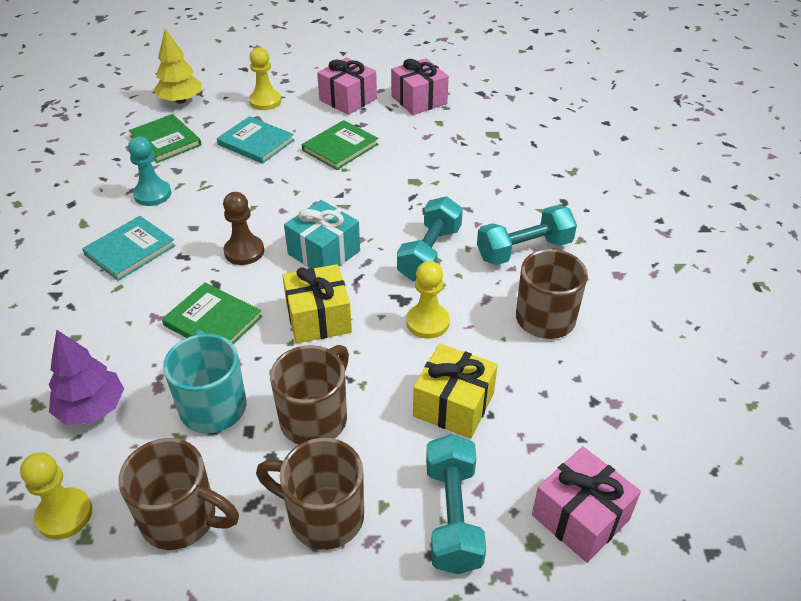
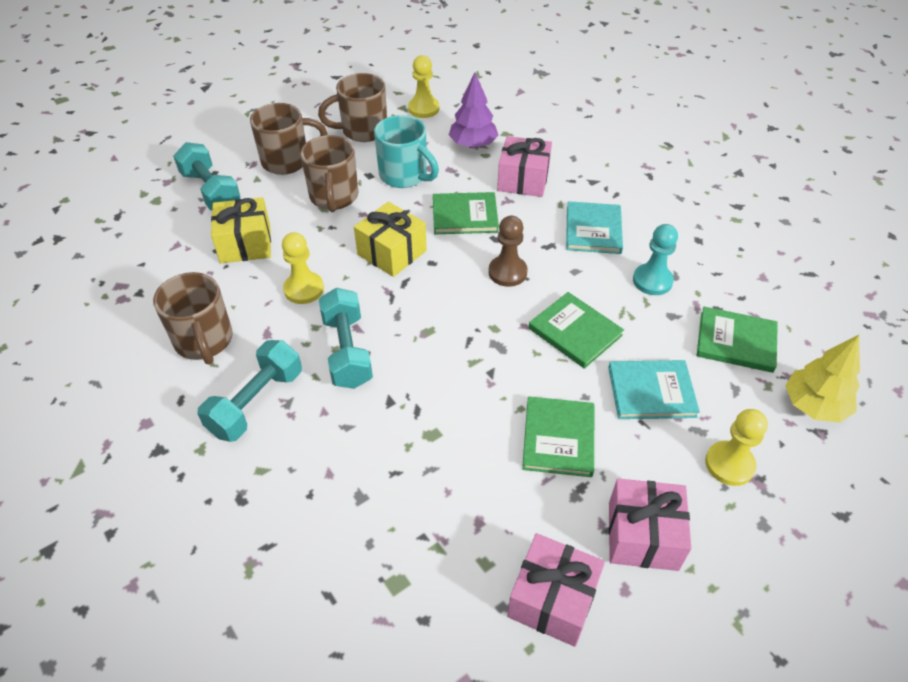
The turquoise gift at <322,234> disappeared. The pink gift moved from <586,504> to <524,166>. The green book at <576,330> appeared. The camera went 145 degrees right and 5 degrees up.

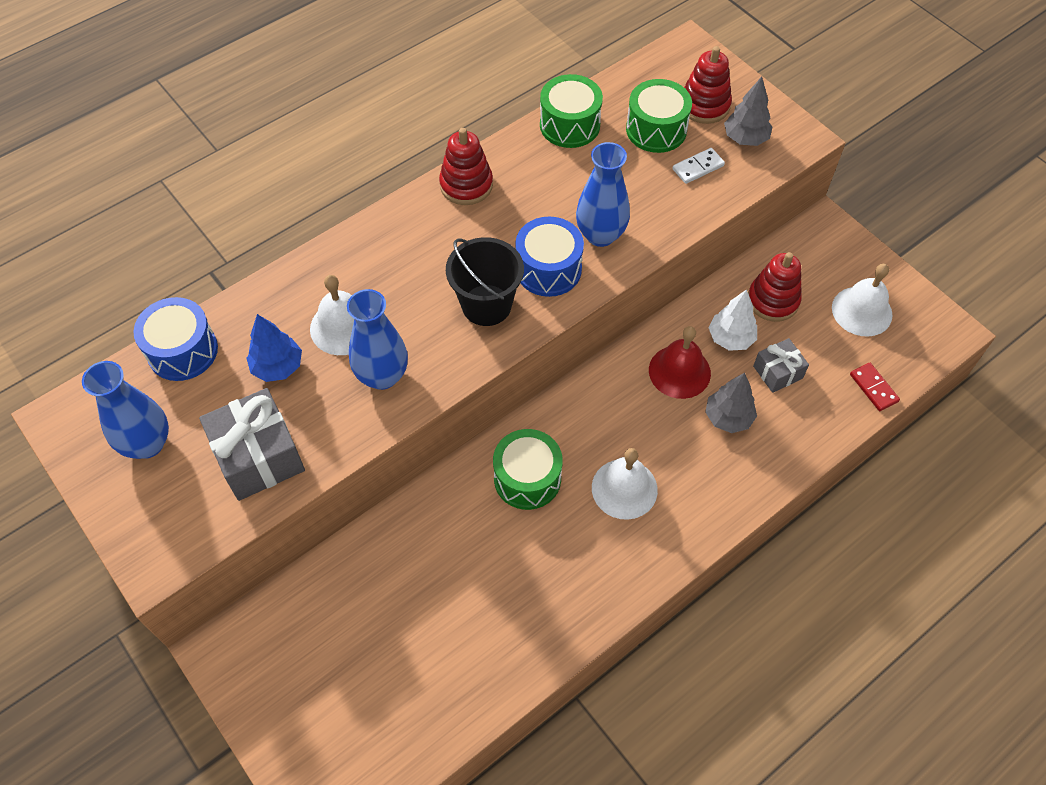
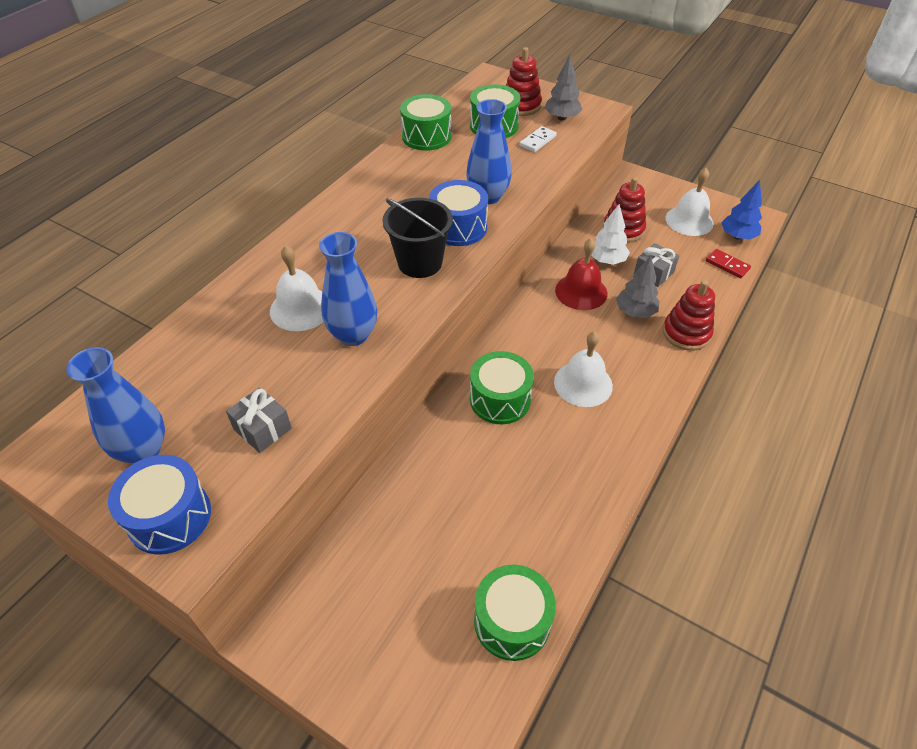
The red stacking toy moved from <466,166> to <689,315>. The blue drum moved from <175,339> to <159,504>. The blue tree moved from <274,348> to <741,210>. The grey gift at <252,444> changed to 0.57 times the size. The green drum at <515,613> appeared. The camera went 20 degrees left and 10 degrees down.

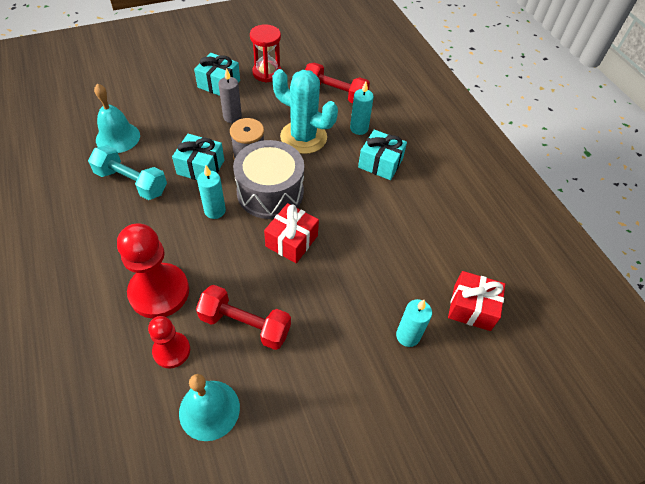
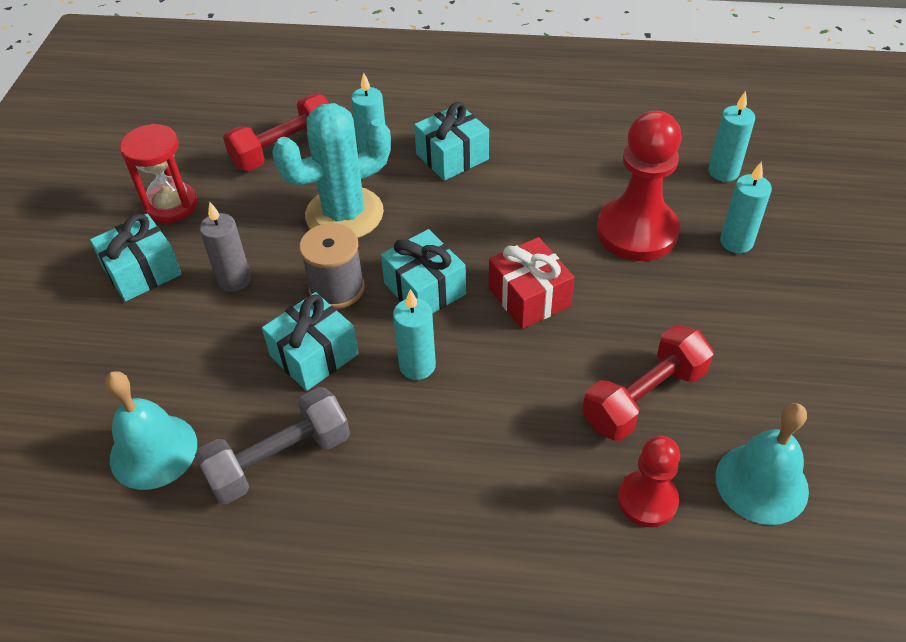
The grey drum at <268,179> was replaced by the turquoise gift at <423,271>. The turquoise dumbbell at <127,172> became the grey dumbbell at <272,445>. The red pawn moved from <153,271> to <639,186>. The red gift at <476,301> was replaced by the turquoise candle at <731,136>. The camera went 55 degrees left and 5 degrees down.

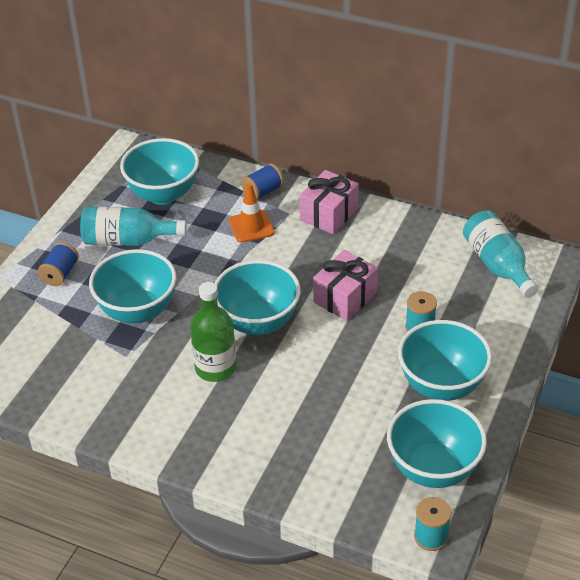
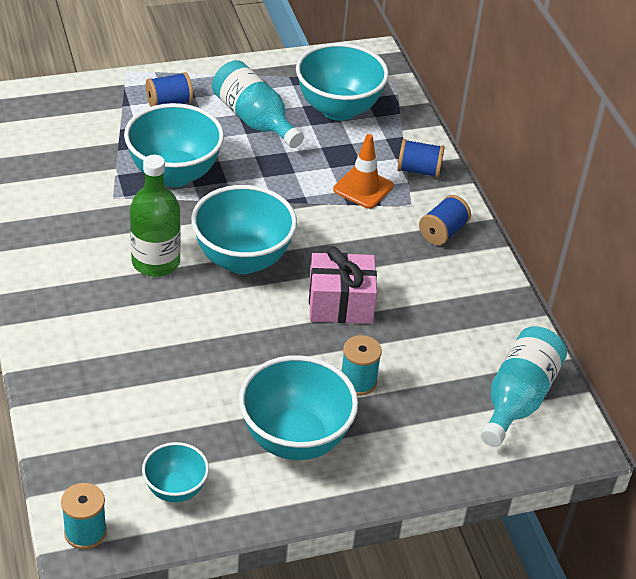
The pink gift at <329,202> was replaced by the blue spool at <445,220>. The turquoise bowl at <437,443> changed to 0.54 times the size. The camera went 45 degrees right and 0 degrees up.

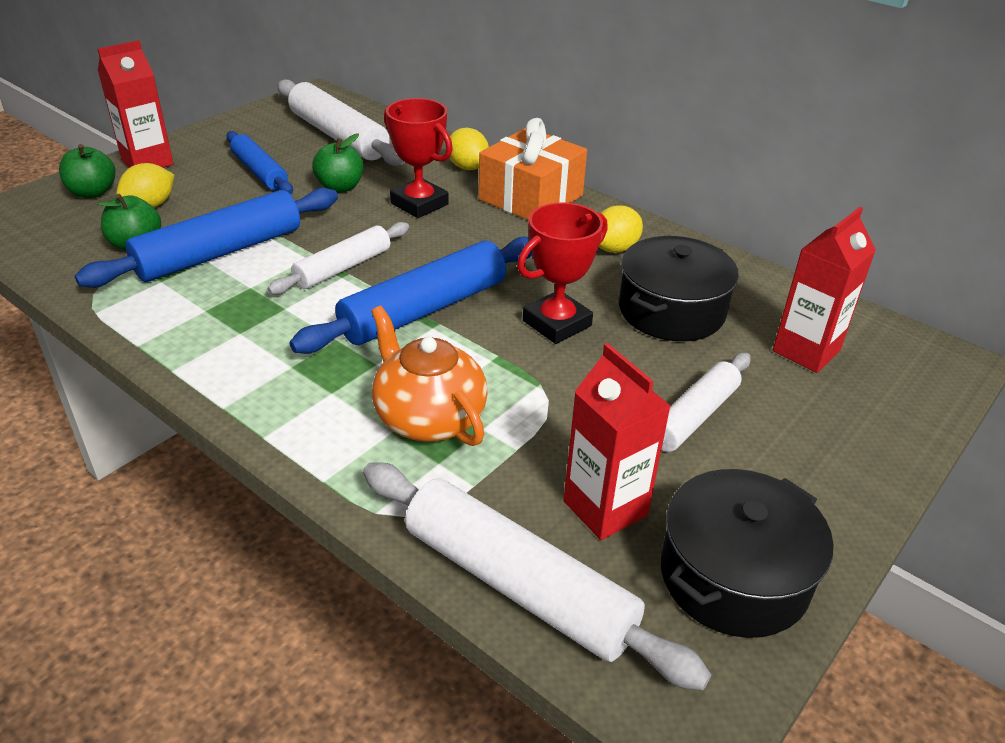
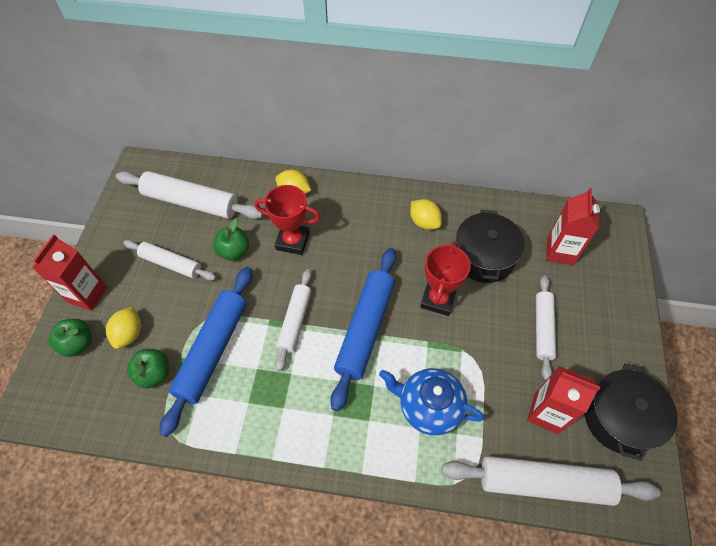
The orange gift at <533,169> disappeared. The blue rolling pin at <259,163> became the white rolling pin at <169,260>. The yellow lemon at <621,229> turned 60 degrees counterclockwise. The orange teapot at <429,376> became the blue teapot at <431,401>. The camera went 30 degrees left and 20 degrees up.

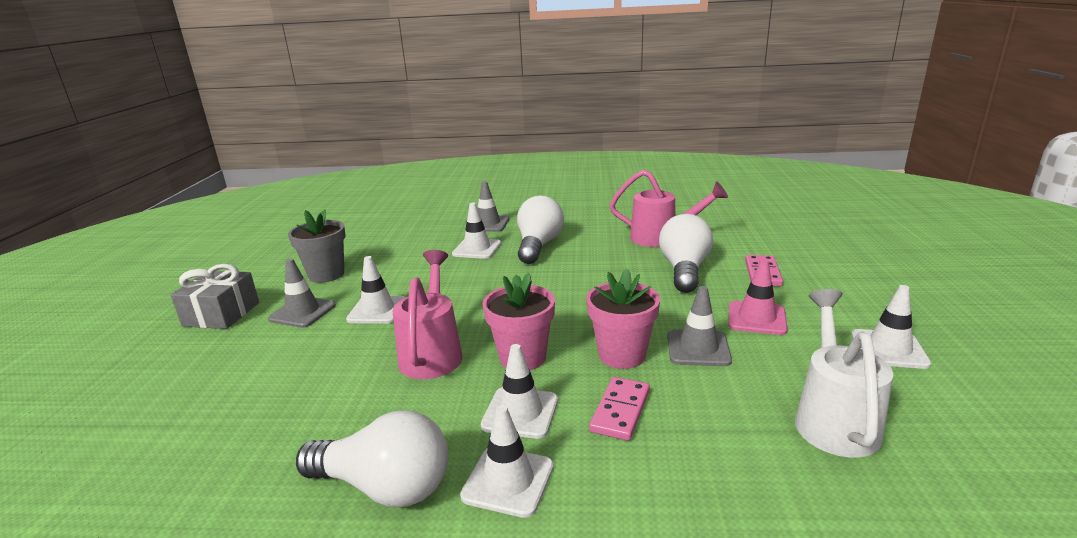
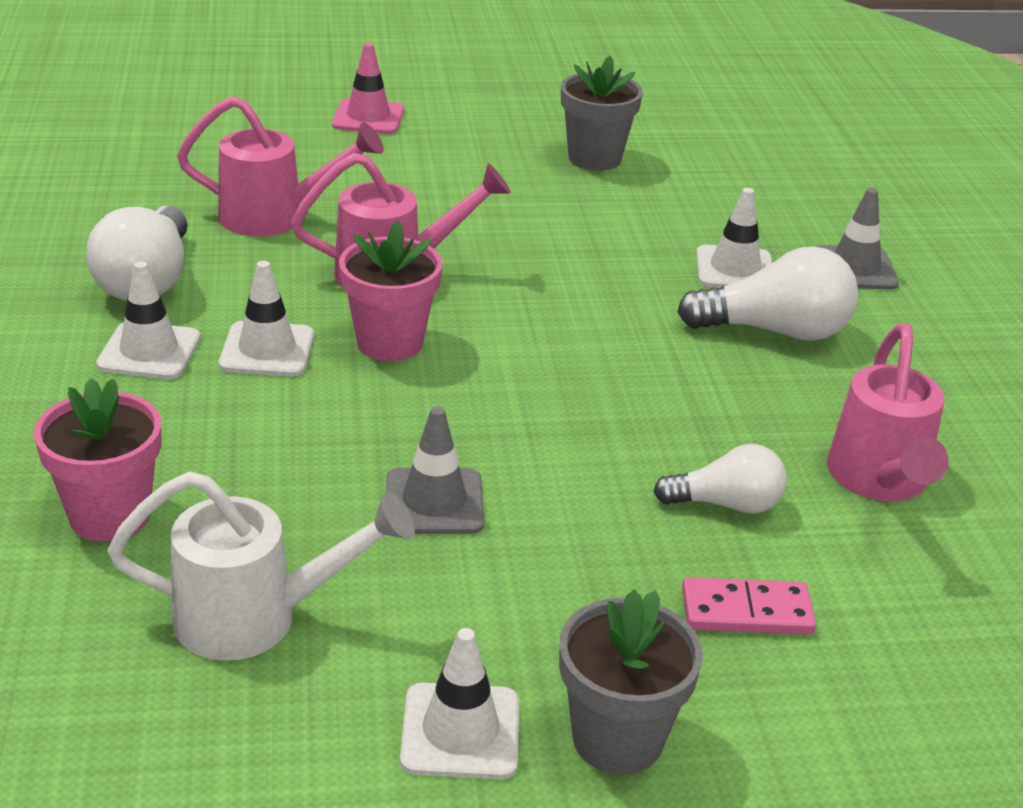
The white light bulb at <686,253> changed to 0.63 times the size. The white traffic cone at <376,290> disappeared. The grey traffic cone at <302,293> disappeared. The pink traffic cone moved from <758,297> to <368,88>. The grey gift at <215,296> disappeared. The pink flower pot moved from <623,319> to <98,460>. The pink domino at <619,409> disappeared. The pink watering can at <280,166> appeared. The grey flower pot at <631,682> appeared. The camera went 75 degrees right and 10 degrees up.

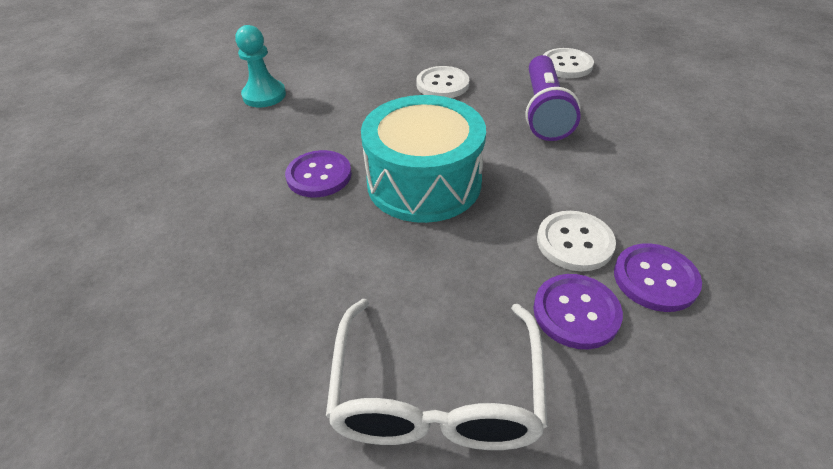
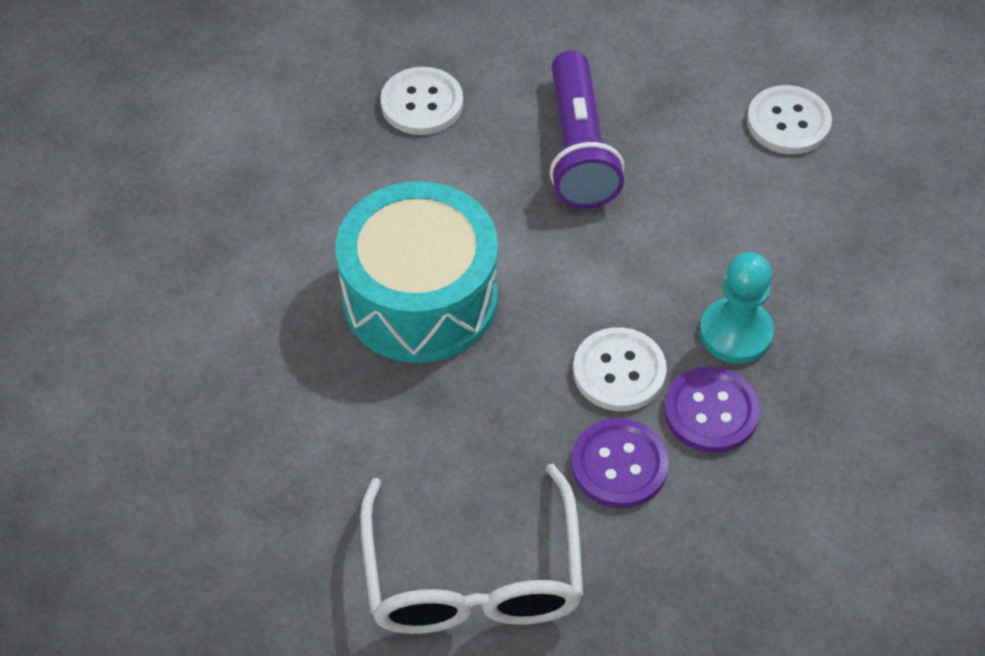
The turquoise pawn moved from <260,66> to <737,308>. The white button moved from <568,63> to <789,119>. The purple button at <318,173> disappeared. The camera went 10 degrees left and 10 degrees up.

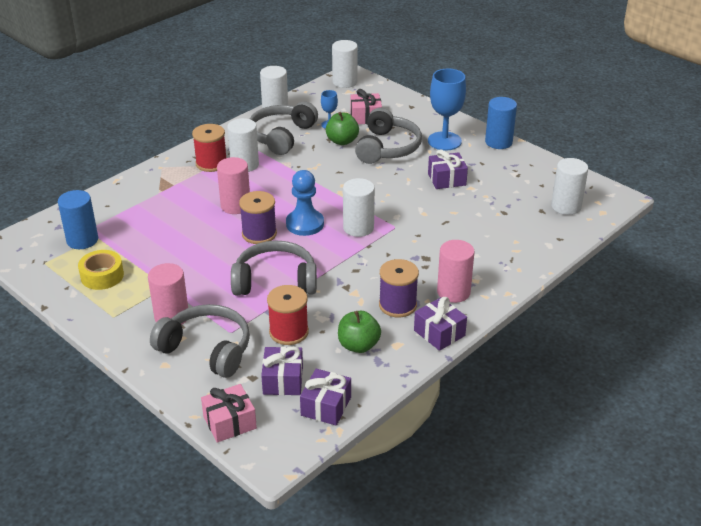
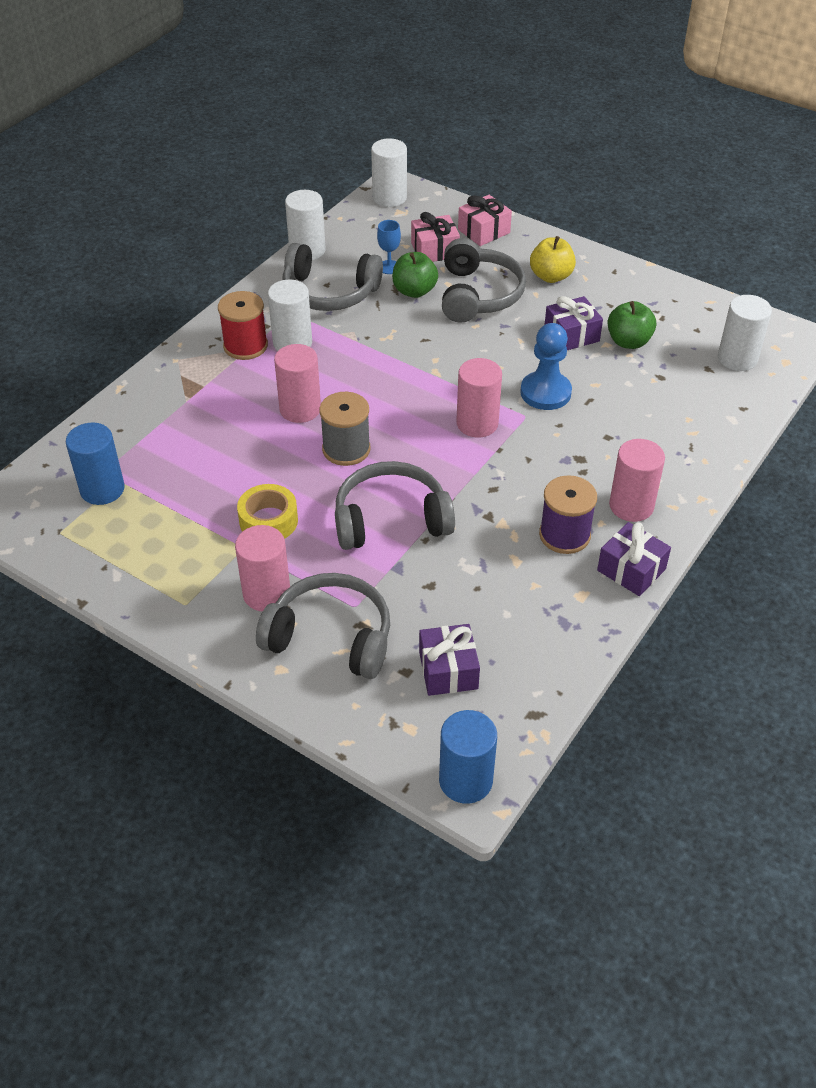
The blue goblet at <447,109> was replaced by the yellow apple at <553,259>. The blue cylinder moved from <501,123> to <468,757>. The grey headphones at <284,128> turned 90 degrees counterclockwise. The blue pawn moved from <305,203> to <546,366>. The white cylinder at <359,207> became the pink cylinder at <479,397>. The purple spool at <258,217> became the grey spool at <345,429>. The yellow tape moved from <101,270> to <267,511>. The red spool at <288,315> disappeared. The green apple moved from <359,332> to <631,325>. The purple gift at <325,397> disappeared. The pink gift moved from <229,413> to <485,220>. The camera went 10 degrees left and 10 degrees up.

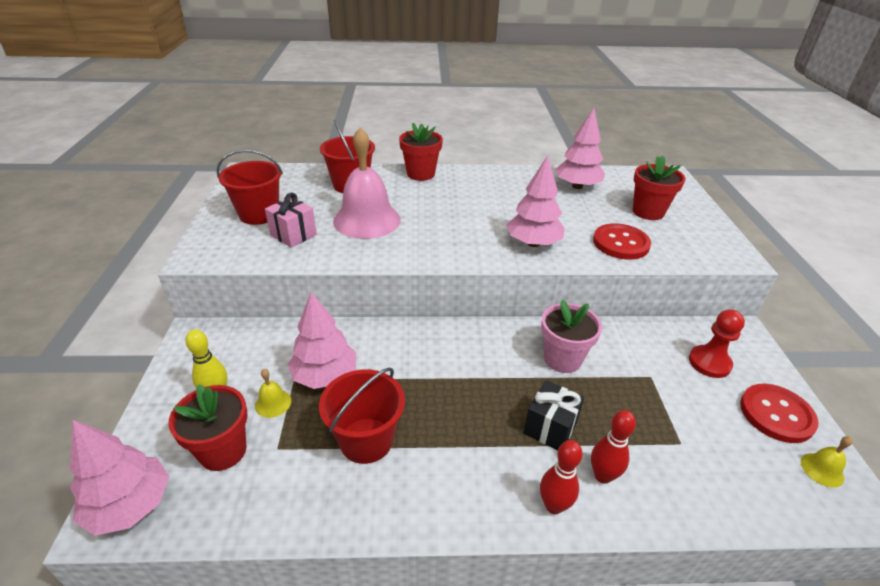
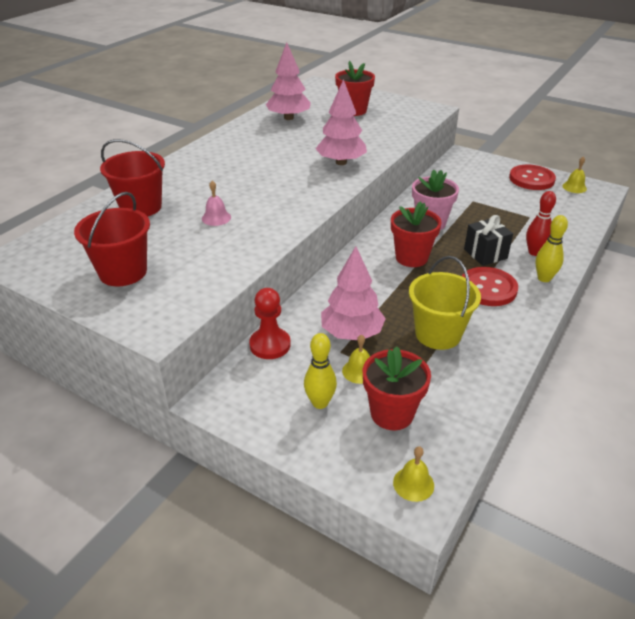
The red flower pot moved from <421,151> to <416,234>. The pink bell at <367,183> changed to 0.41 times the size. The pink gift at <291,220> disappeared. The red button moved from <622,241> to <490,286>. The red pawn moved from <717,343> to <270,323>. The red bucket at <362,415> became the yellow bucket at <445,303>. The pink tree at <119,478> was replaced by the yellow bell at <413,474>. The red bowling pin at <561,477> became the yellow bowling pin at <552,248>. The camera went 55 degrees left and 0 degrees up.

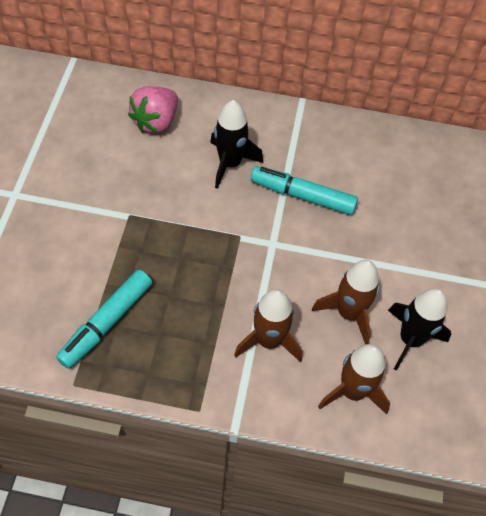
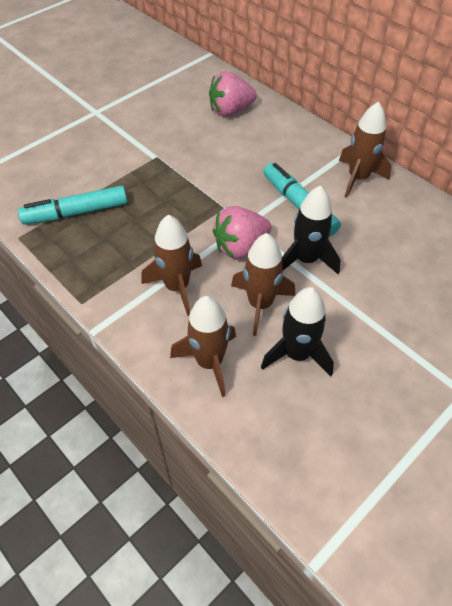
The black rocket moved from <236,144> to <311,230>. The brown rocket at <365,149> appeared. The pink strawberry at <242,232> appeared. The camera went 40 degrees right and 5 degrees down.

